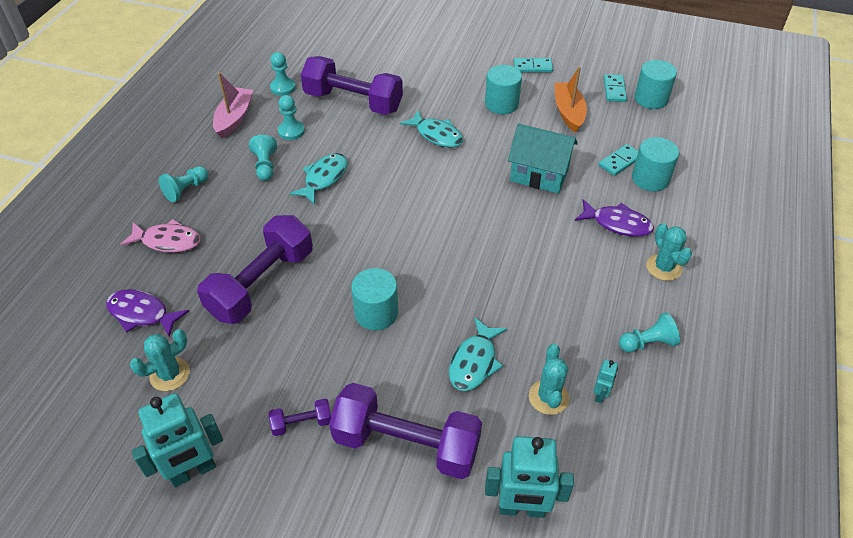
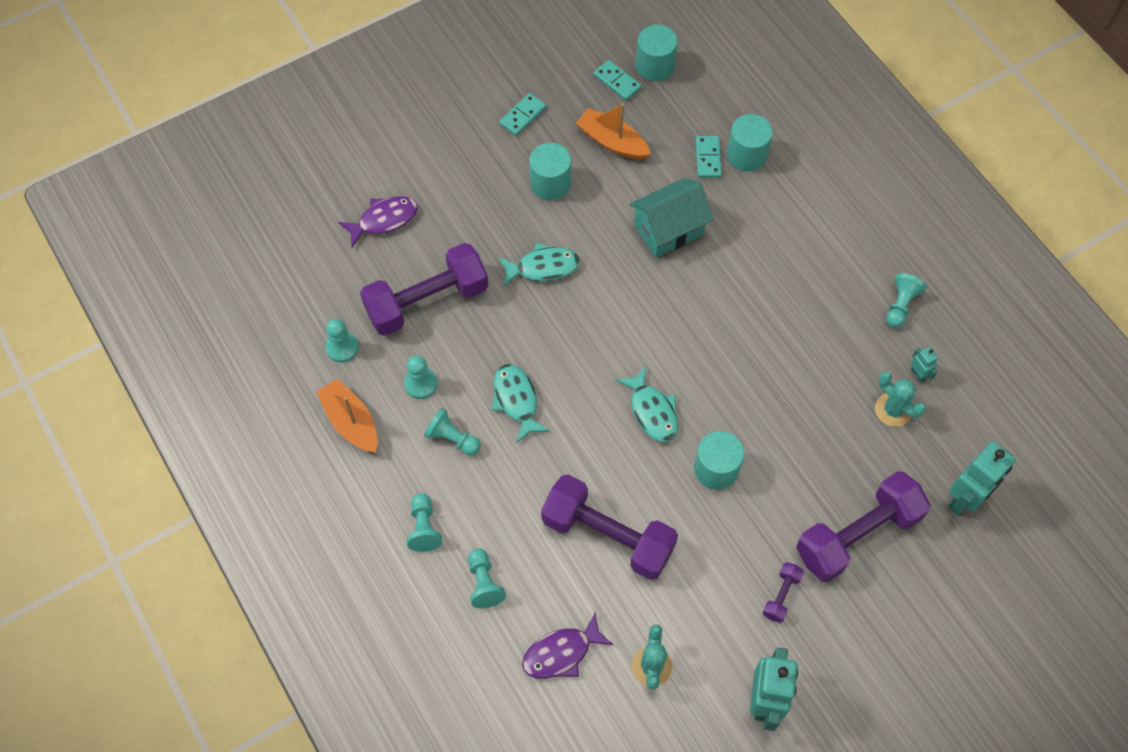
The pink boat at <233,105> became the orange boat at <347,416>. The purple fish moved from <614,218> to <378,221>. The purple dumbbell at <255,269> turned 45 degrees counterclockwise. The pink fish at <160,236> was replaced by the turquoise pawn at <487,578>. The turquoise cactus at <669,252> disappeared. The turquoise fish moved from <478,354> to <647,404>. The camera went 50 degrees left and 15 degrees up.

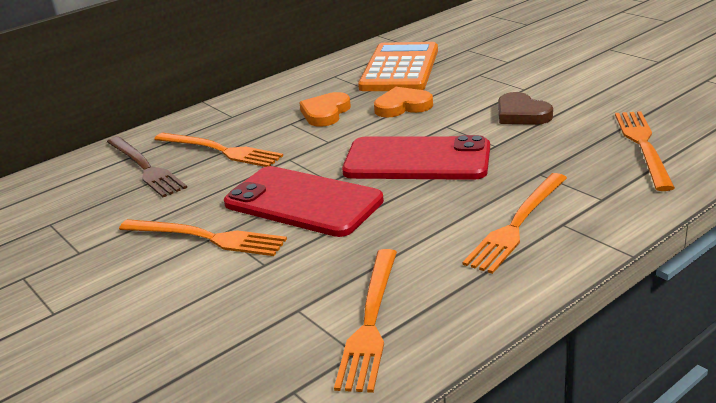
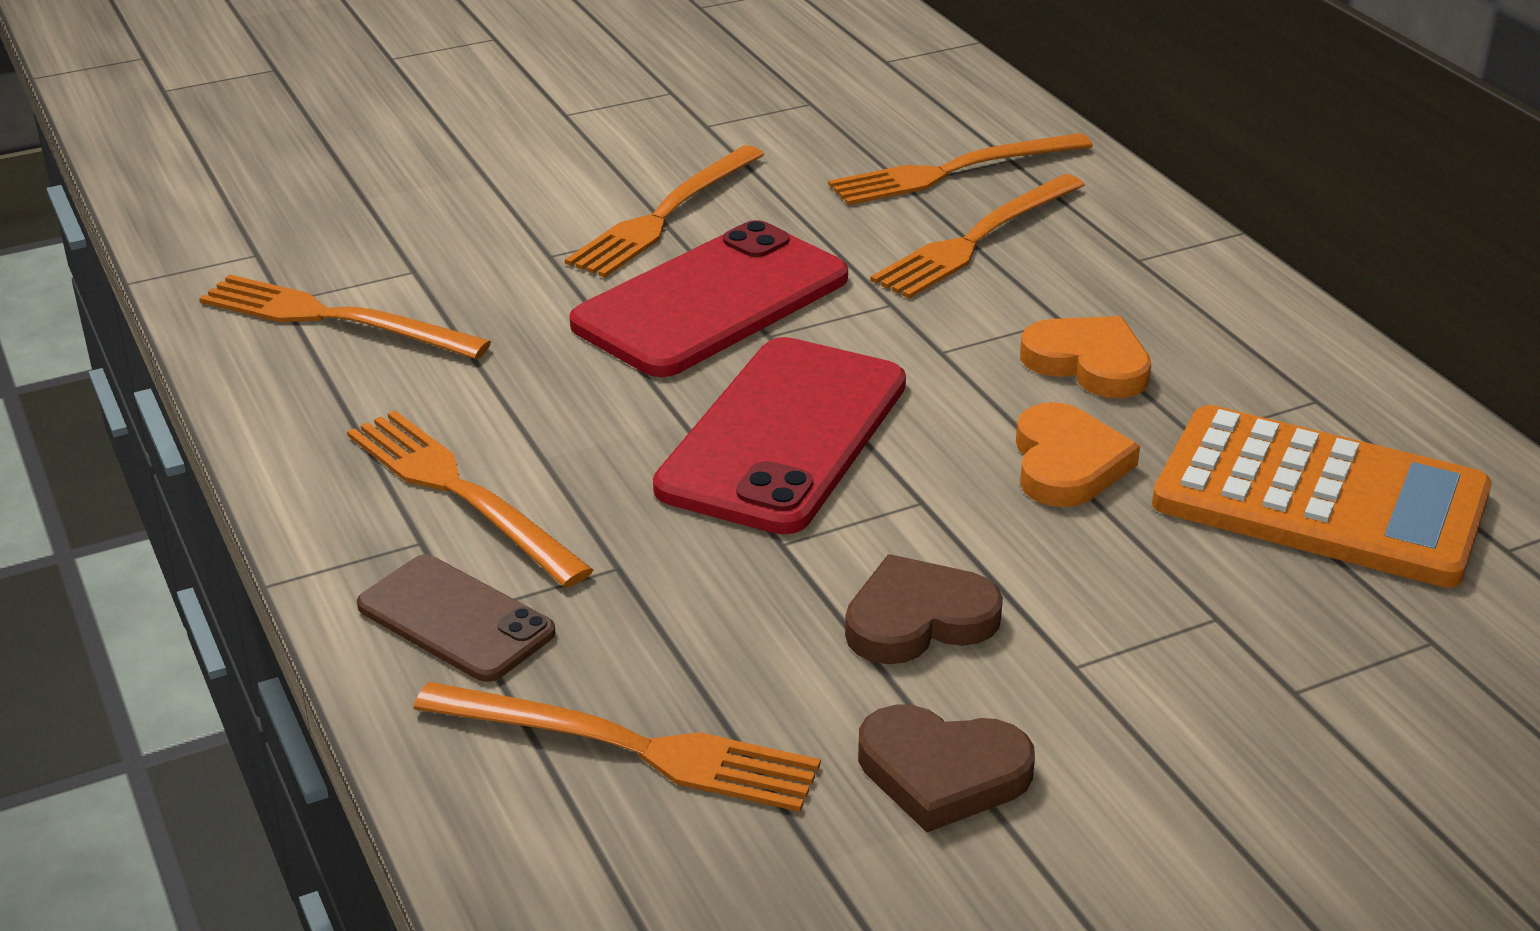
The brown fork at <147,167> became the orange fork at <960,169>. The brown phone at <456,618> appeared. The brown heart at <946,768> appeared. The camera went 100 degrees right and 5 degrees up.

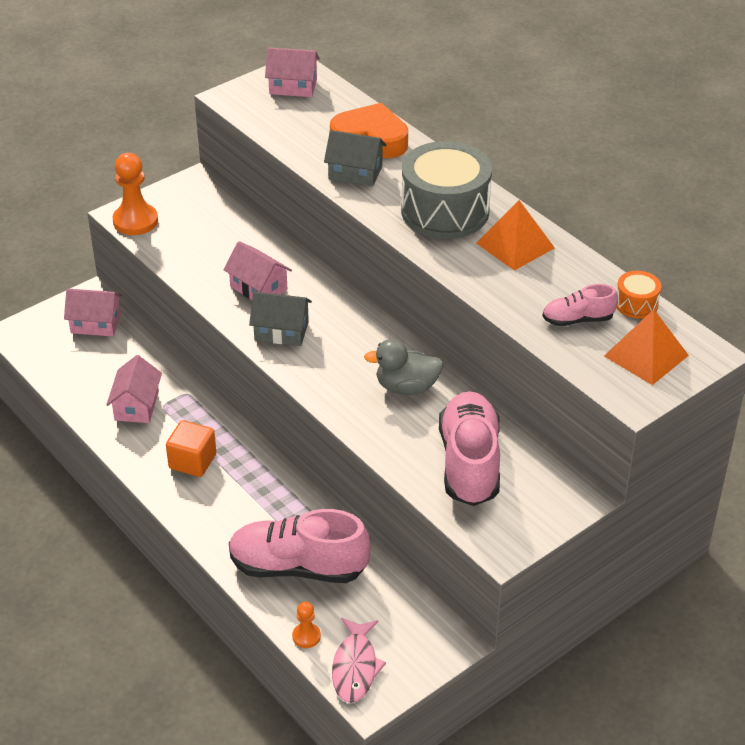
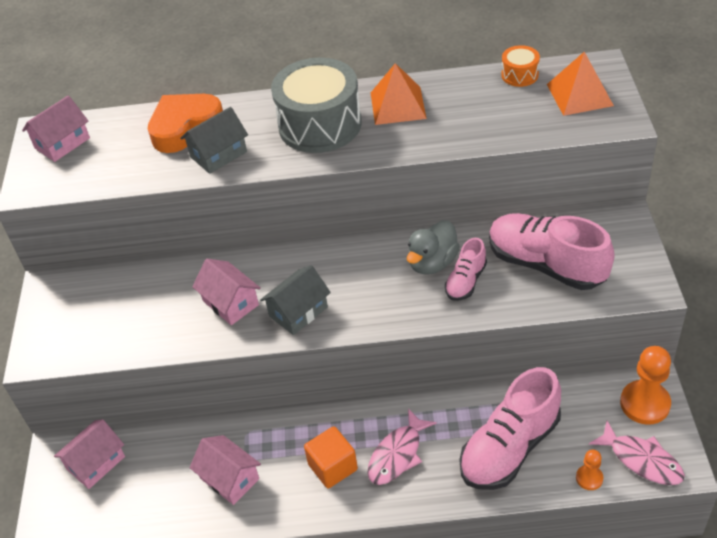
The orange pawn moved from <135,194> to <645,385>. The pink house at <257,270> turned 60 degrees clockwise. The pink shoe moved from <580,305> to <466,269>. The pink fish at <402,446> appeared. The camera went 50 degrees left and 5 degrees up.

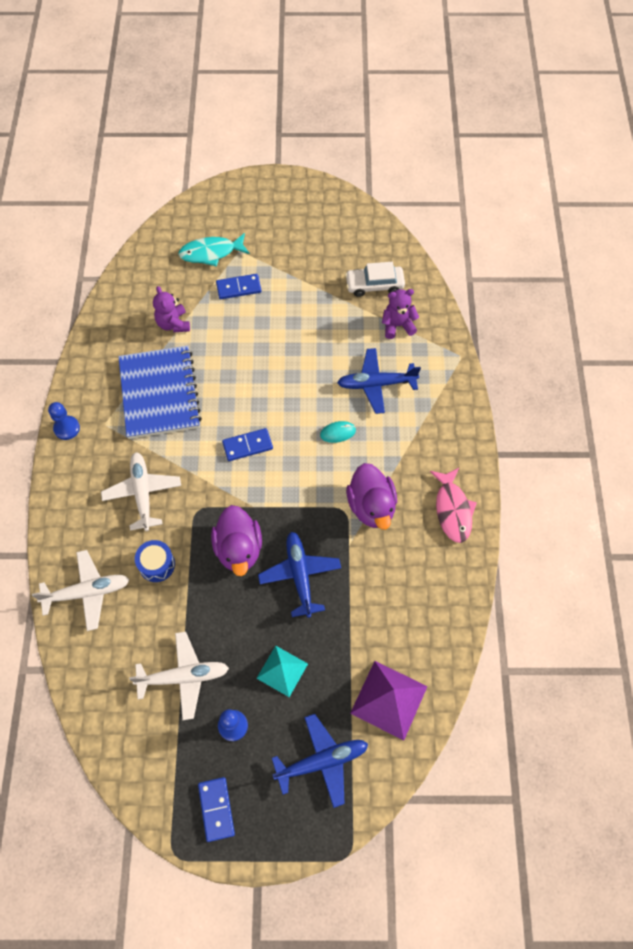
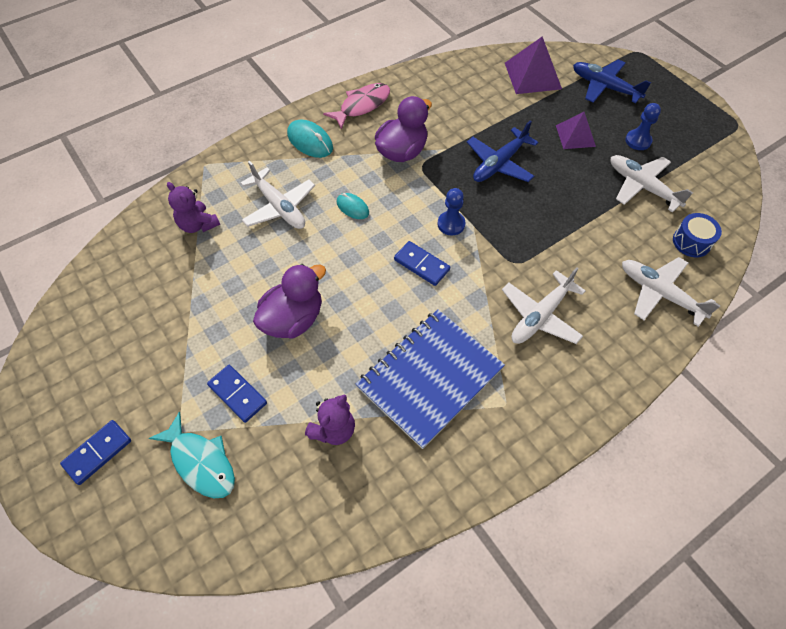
The white car at <375,279> disappeared. The blue plane at <379,381> became the white plane at <278,195>. The blue pawn moved from <64,421> to <451,212>. The purple duck moved from <236,540> to <289,301>. The blue drum moved from <155,561> to <697,235>. The turquoise pyramid at <282,671> became the purple pyramid at <576,130>. The blue domino moved from <216,809> to <95,452>. The turquoise mouse at <310,139> appeared. The camera went 125 degrees left and 5 degrees down.

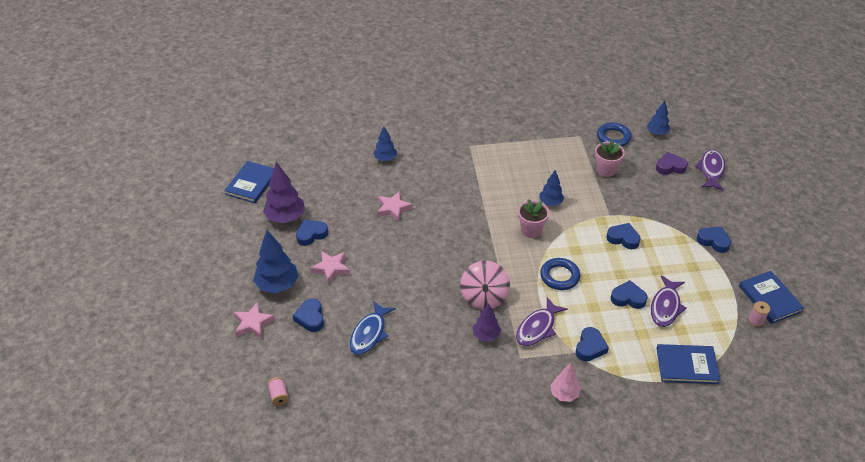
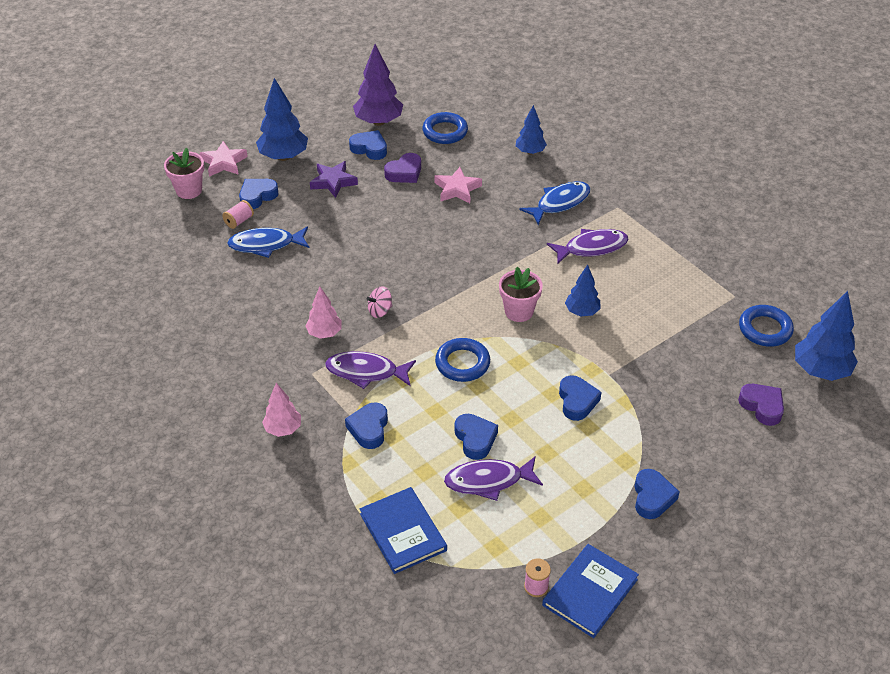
The blue tree at <658,118> changed to 1.64 times the size. The pink flower pot moved from <610,159> to <184,173>. The purple fish moved from <710,170> to <587,246>. The blue book at <249,182> disappeared. The pink star at <330,268> became the purple star at <334,179>. The pink spinning top at <485,285> changed to 0.50 times the size. The purple tree at <487,322> became the pink tree at <323,313>. The blue heart at <592,344> turned 105 degrees clockwise. The pink spool moved from <278,391> to <238,214>. The blue ring at <445,128> appeared. The purple heart at <402,168> appeared. The blue fish at <554,203> appeared. The camera went 60 degrees right and 0 degrees up.

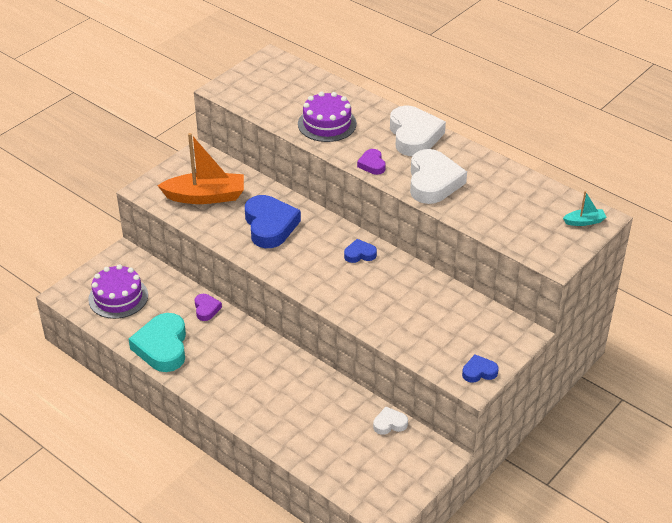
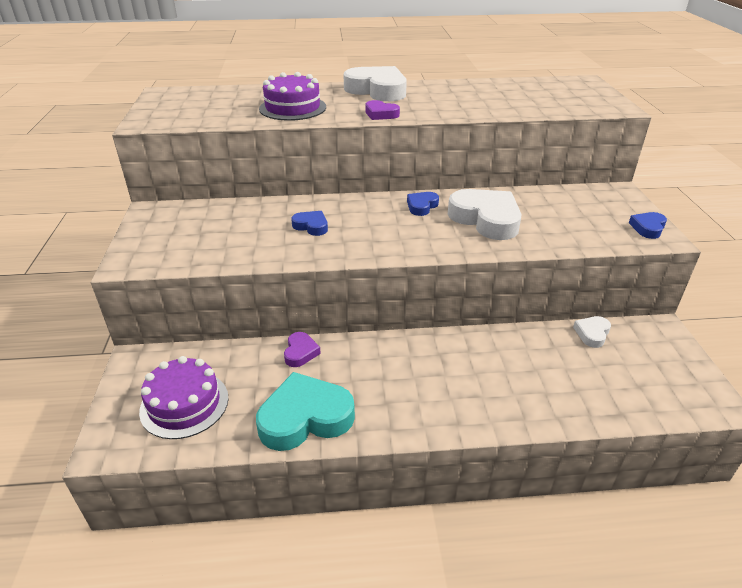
The orange boat at <200,168> disappeared. The white heart moved from <438,176> to <485,214>. The turquoise boat at <585,208> disappeared. The blue heart at <273,221> changed to 0.49 times the size. The purple heart at <208,307> turned 60 degrees clockwise. The turquoise heart at <157,342> turned 120 degrees clockwise. The camera went 45 degrees left and 5 degrees down.

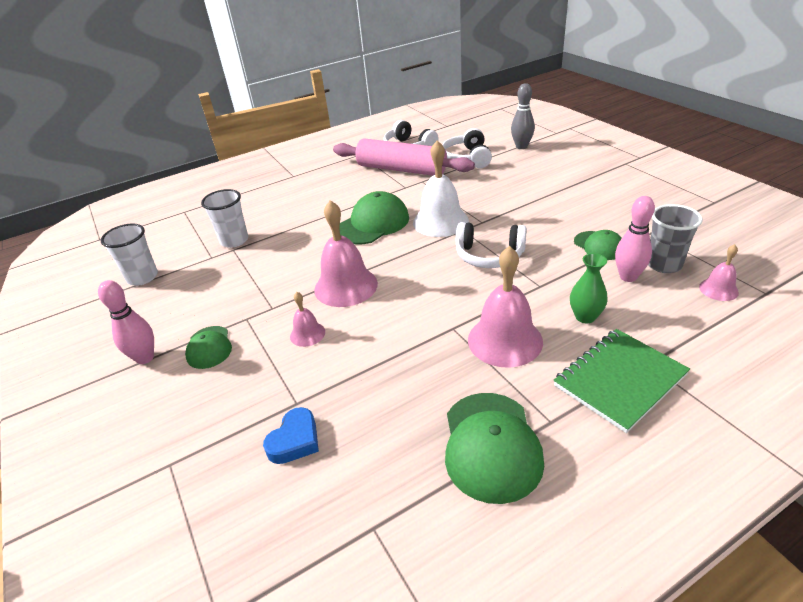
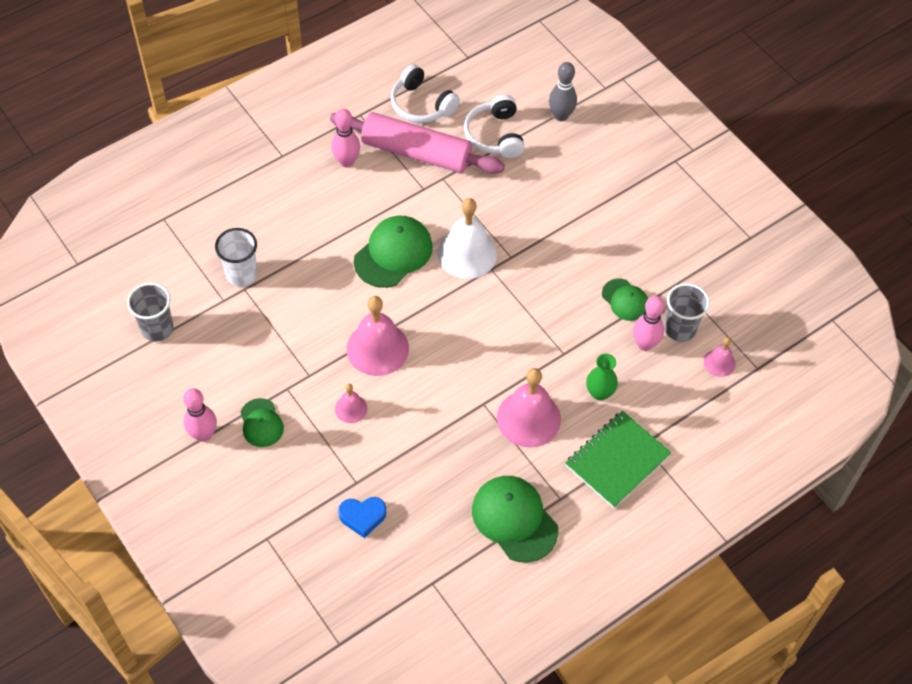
The white headphones at <491,245> disappeared. The white cup at <129,254> became the grey cup at <150,312>. The green cap at <494,448> turned 150 degrees clockwise. The blue heart at <291,435> turned 60 degrees clockwise. The pink bowling pin at <345,138> appeared. The camera went 10 degrees left and 20 degrees up.

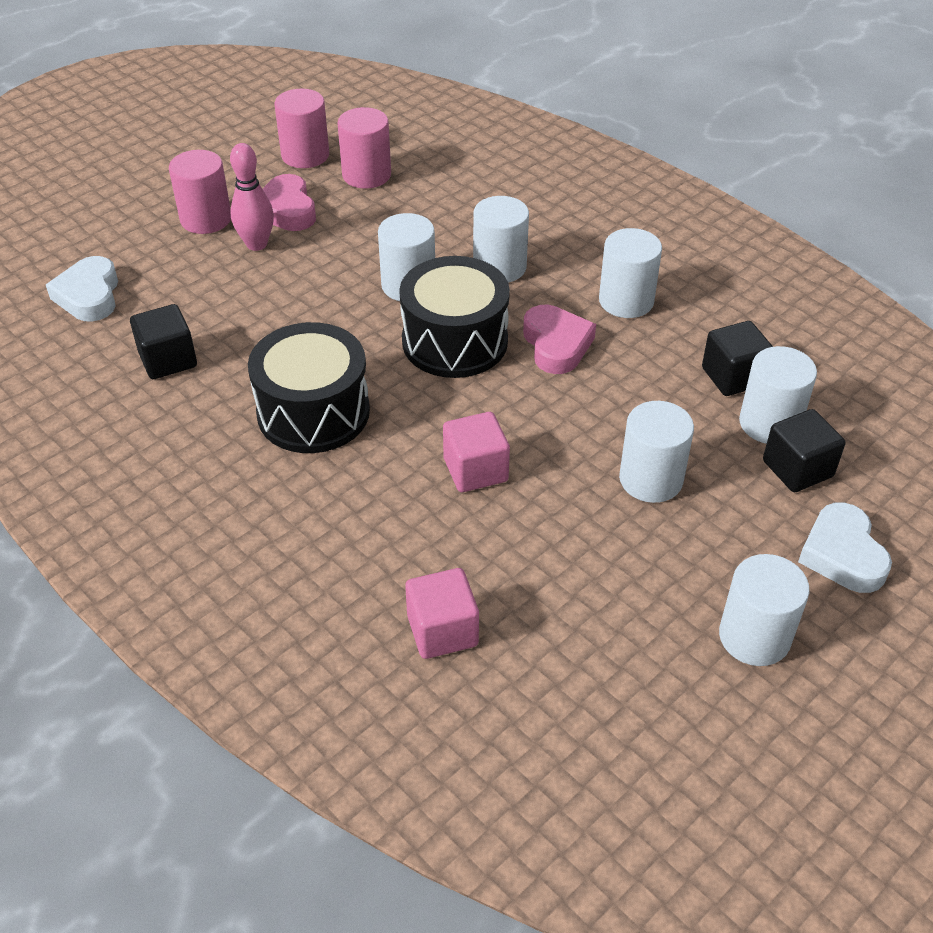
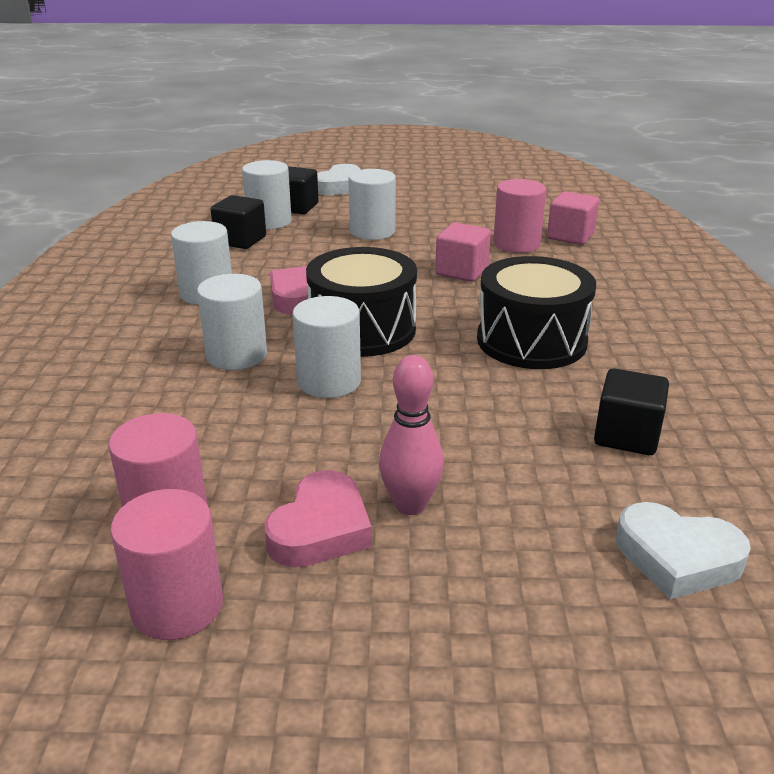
The pink cylinder moved from <200,192> to <519,216>. The white heart at <82,289> turned 75 degrees clockwise. The white cylinder at <764,610> disappeared. The camera went 135 degrees left and 15 degrees down.

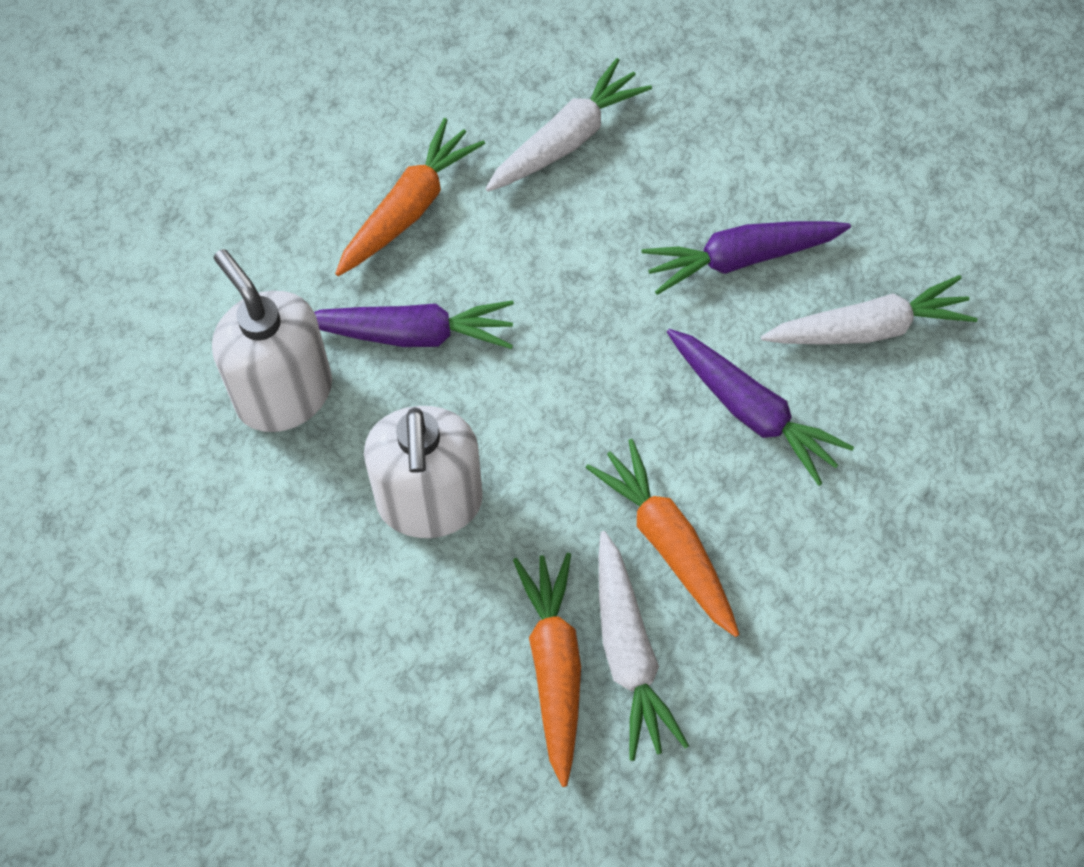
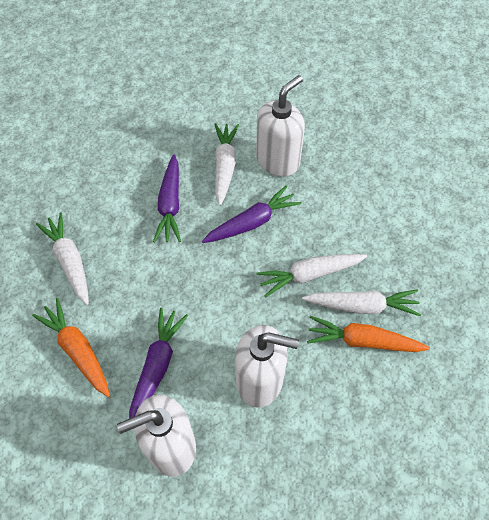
The orange carrot at <662,538> became the white carrot at <312,275>. The white soap dispenser at <280,126> appeared. The camera went 75 degrees left and 5 degrees down.

